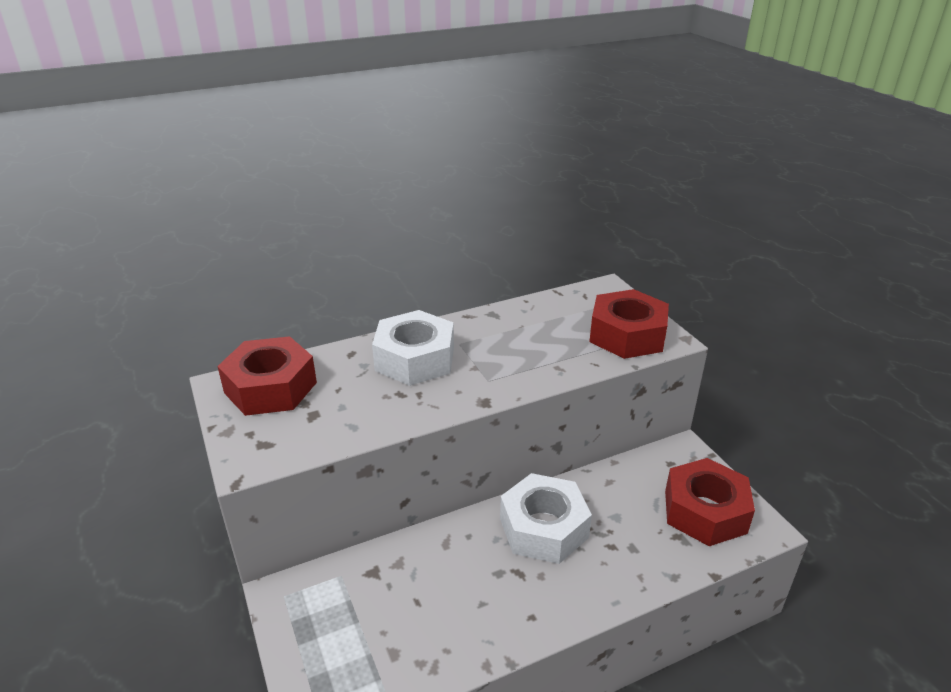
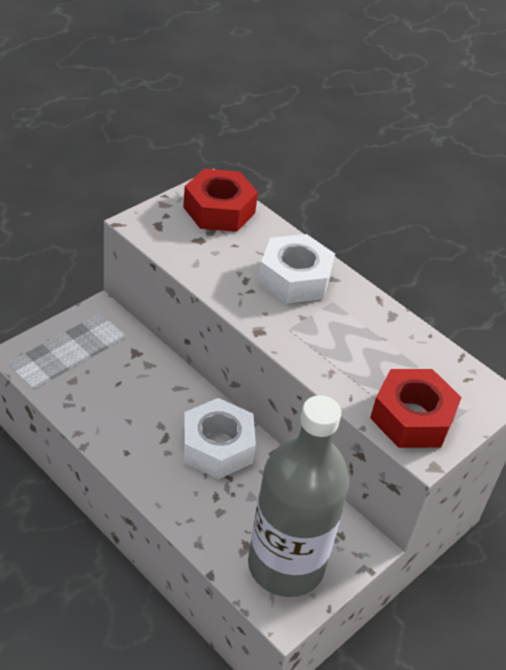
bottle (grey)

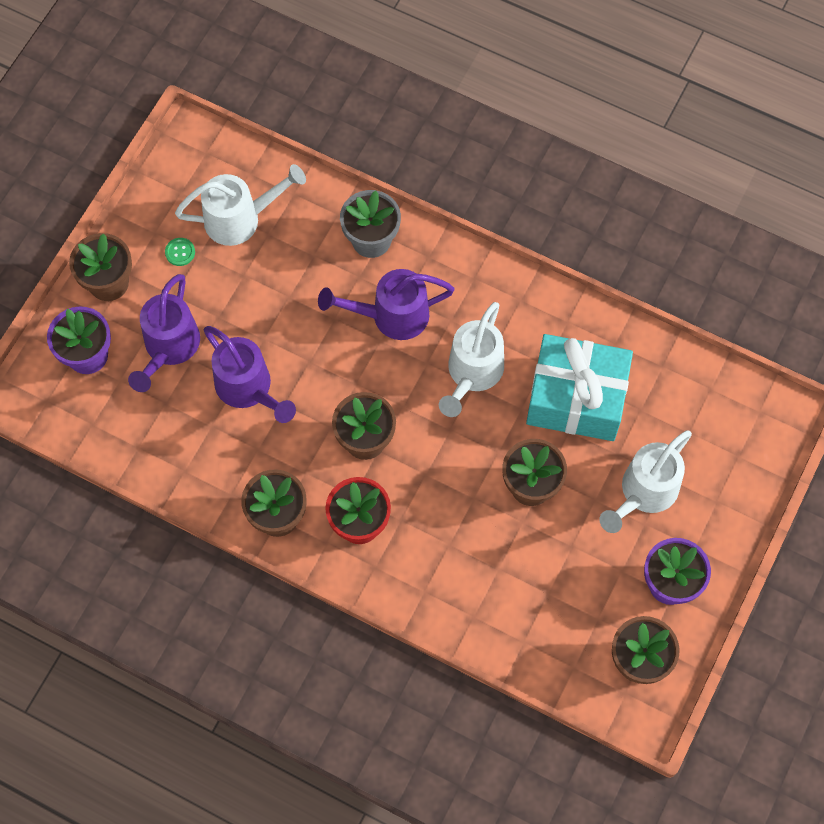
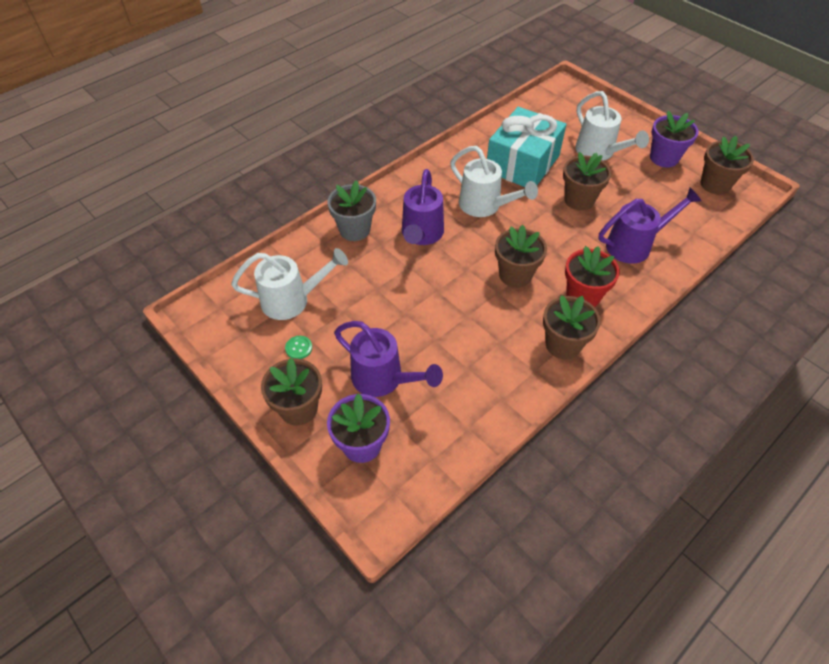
watering can (white) (1st from left)
watering can (purple) (3rd from left)

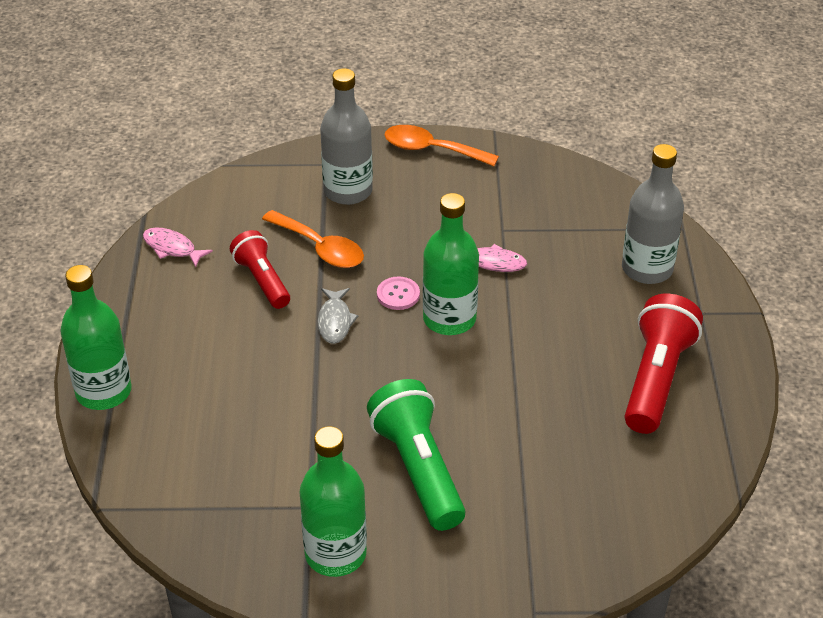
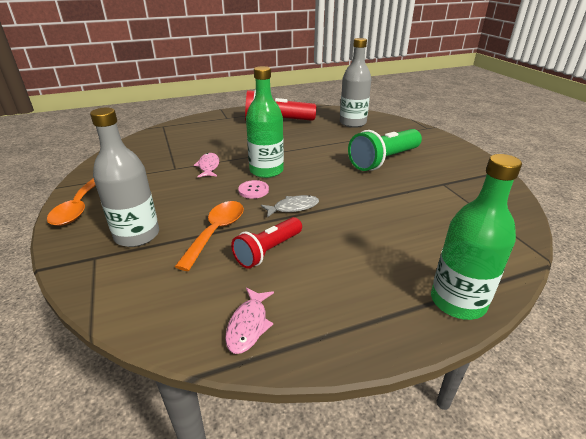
bottle (grey) (2nd from left)
bottle (green) (2nd from left in the first image)

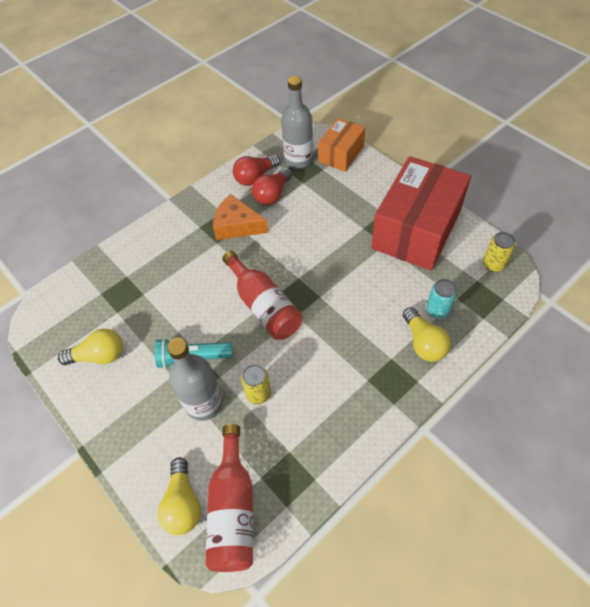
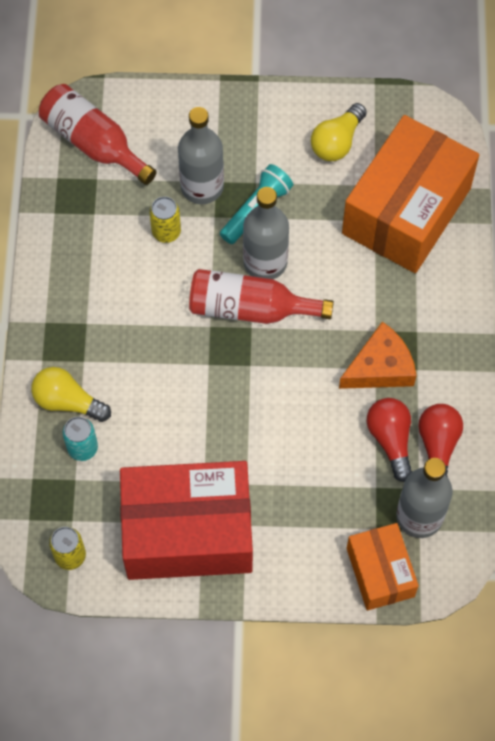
box (red)
bottle (grey) (2nd from left)
box (orange) (2nd from left)
light bulb (yellow) (2nd from left in the first image)

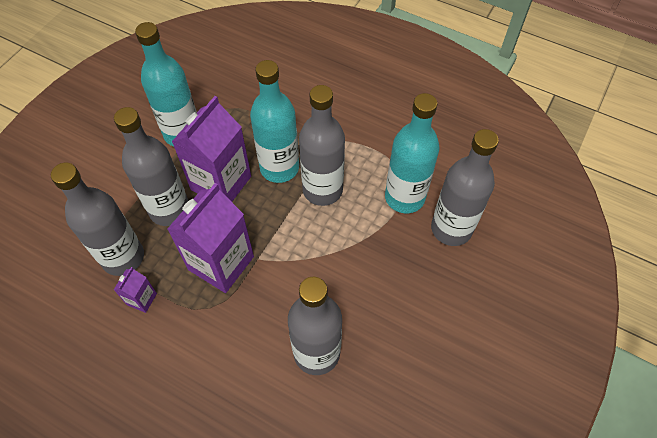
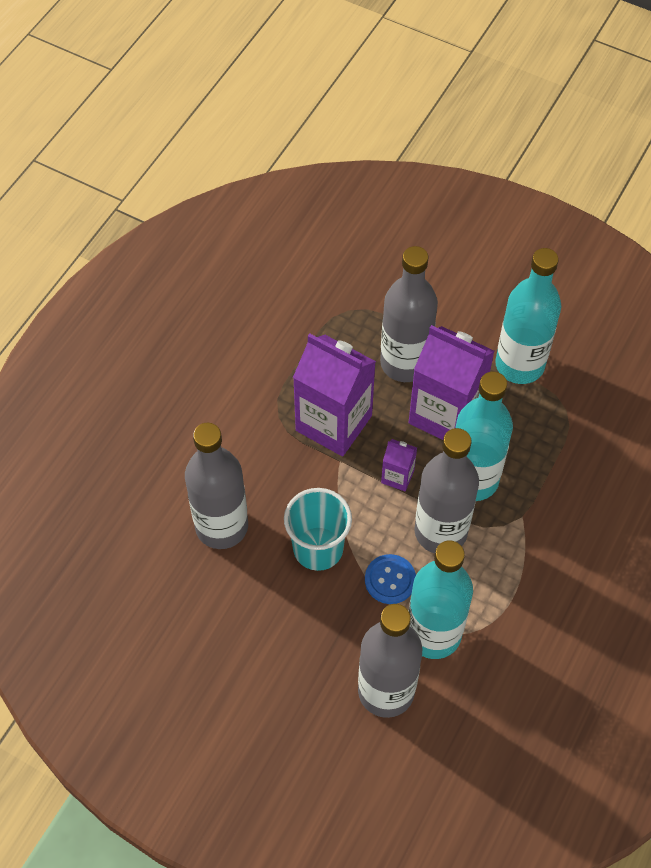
cup (turquoise)
button (blue)
carton (purple) (2nd from left)
bottle (grey) (1st from left in the first image)

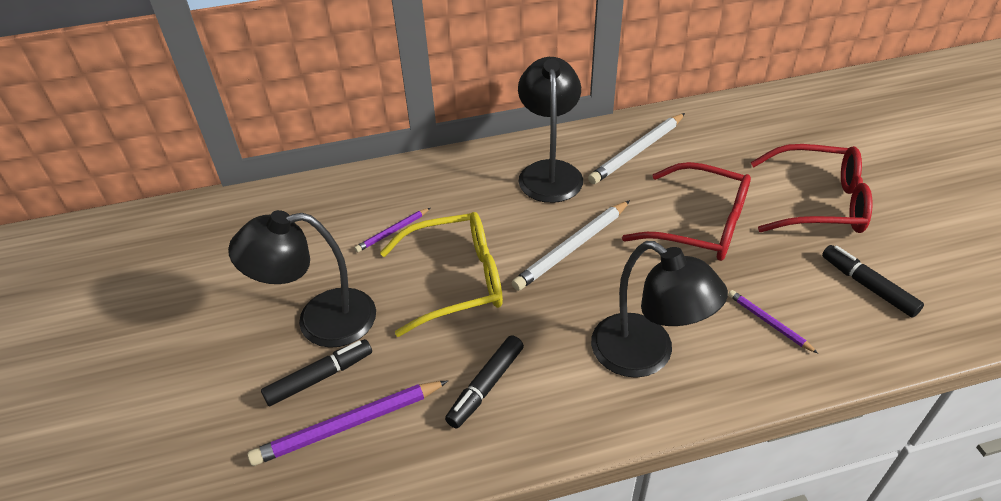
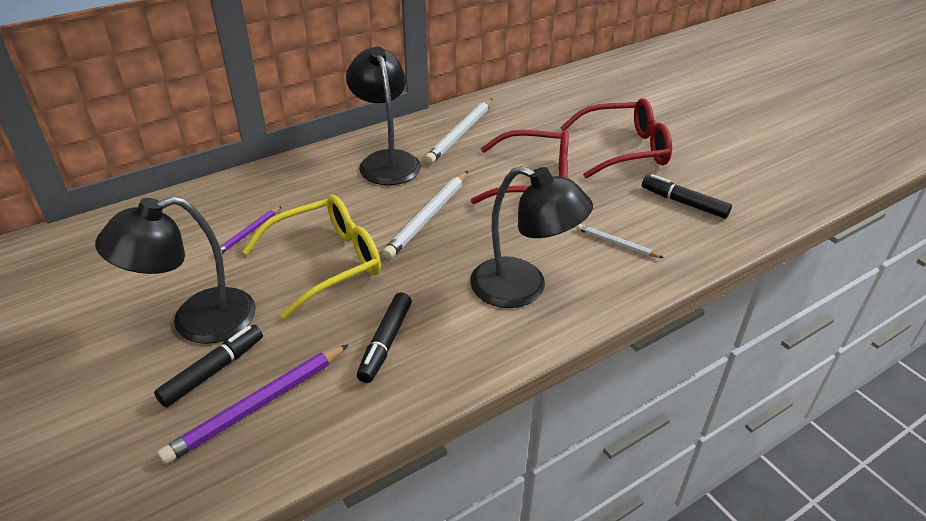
pencil (white) (3rd from left)

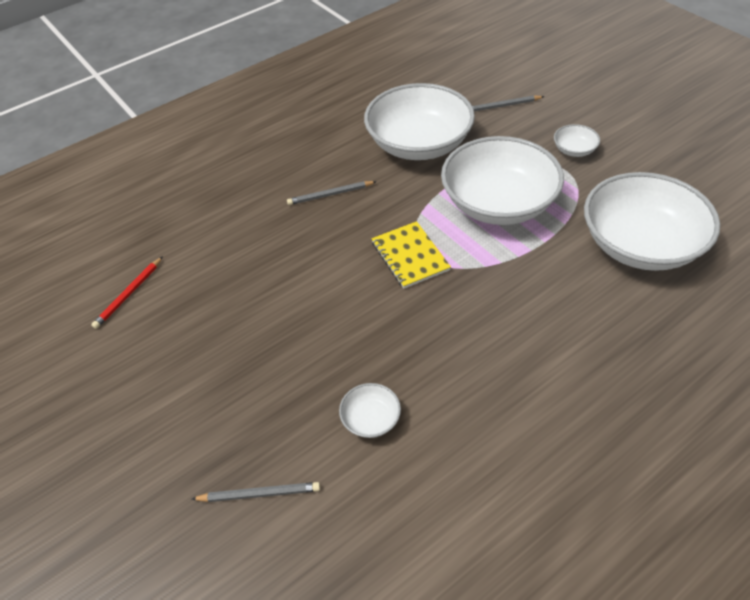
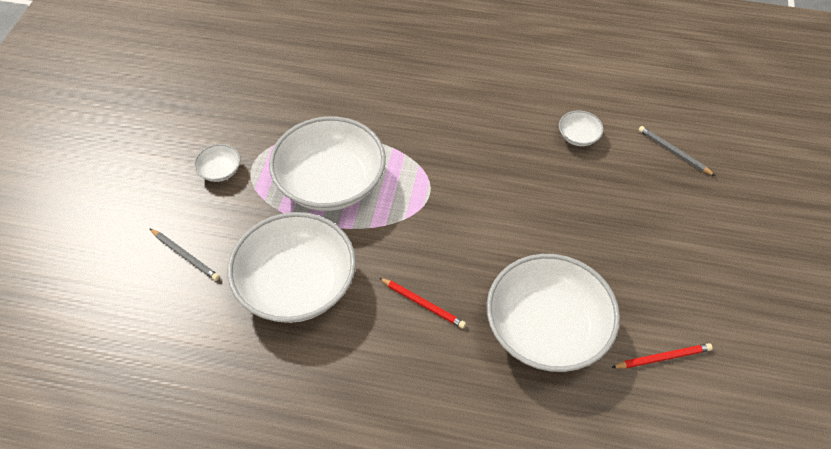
pencil (red) (1st from left)
bowl (white) (4th from left)
notebook (yellow)

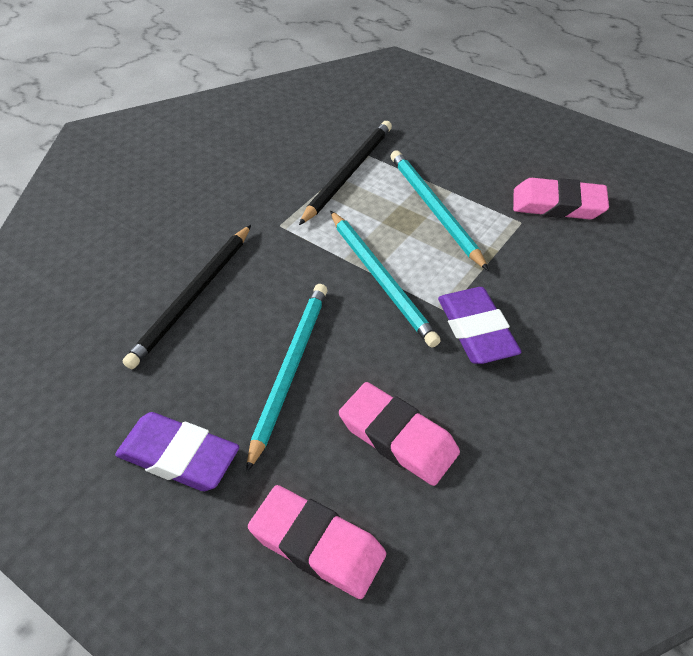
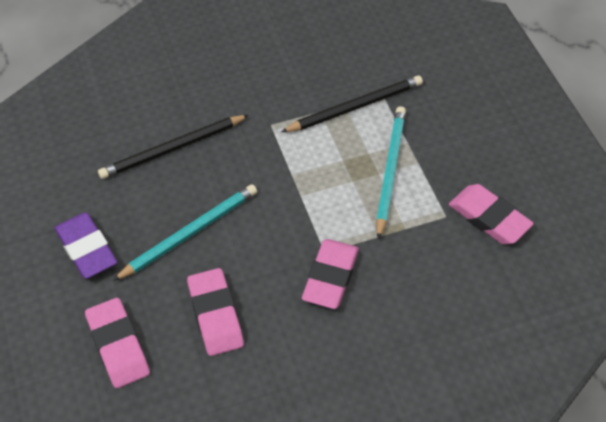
eraser (pink) (3rd from left)
pencil (turquoise) (2nd from left in the first image)

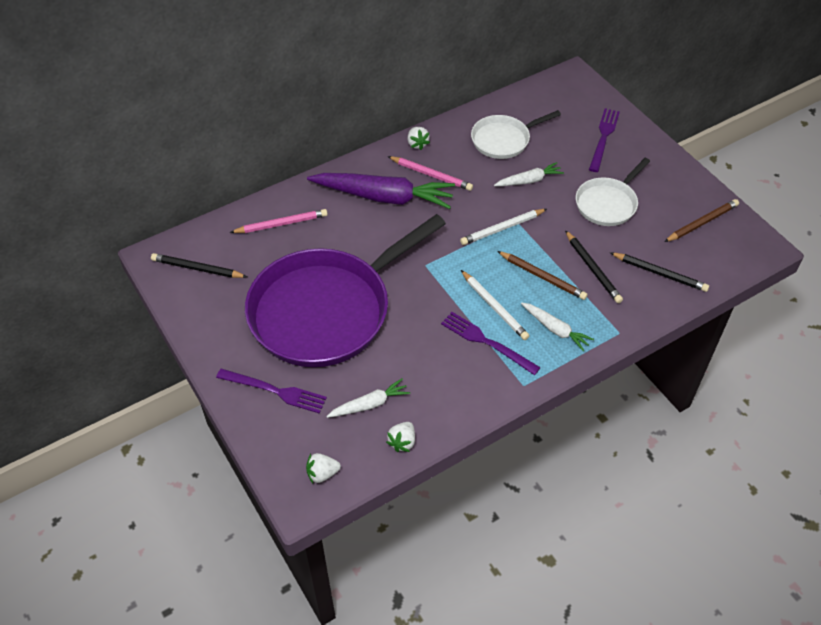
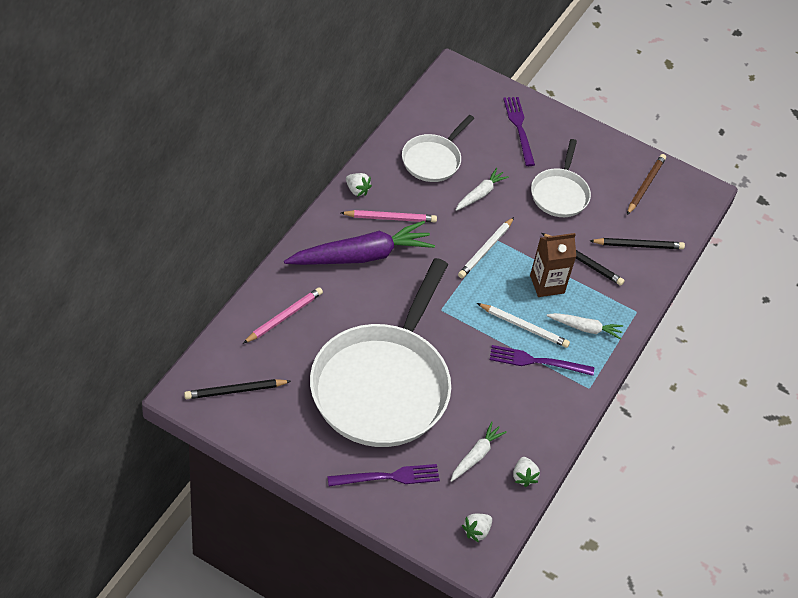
pan (white) (1st from left)
carton (brown)

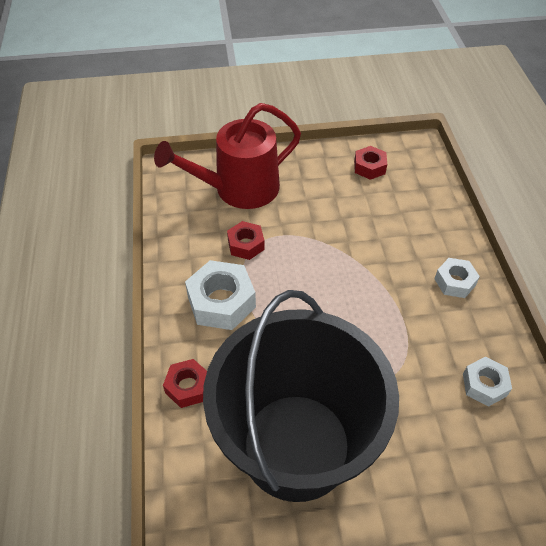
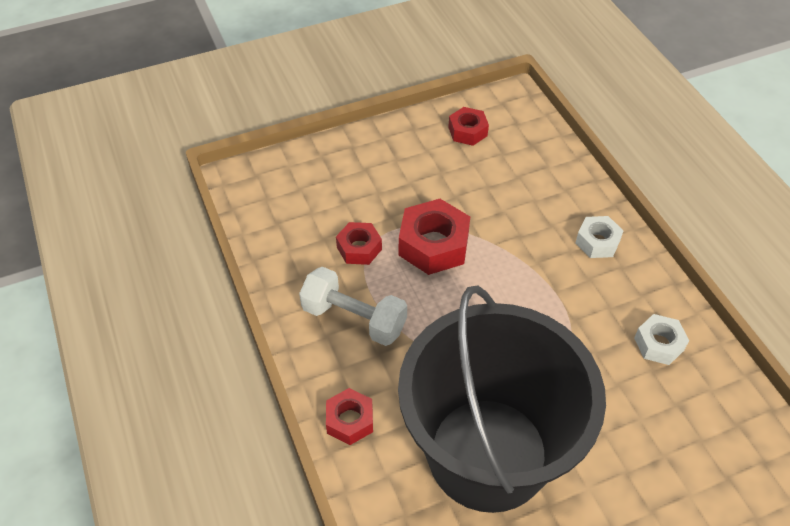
dumbbell (white)
nut (red) (3rd from left)
watering can (red)

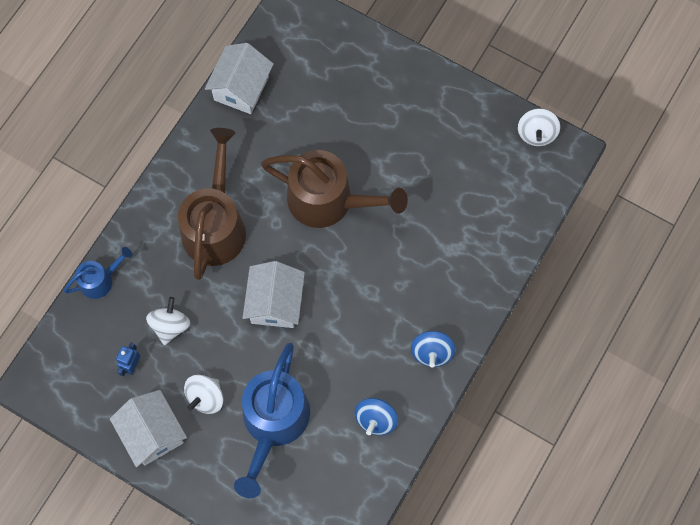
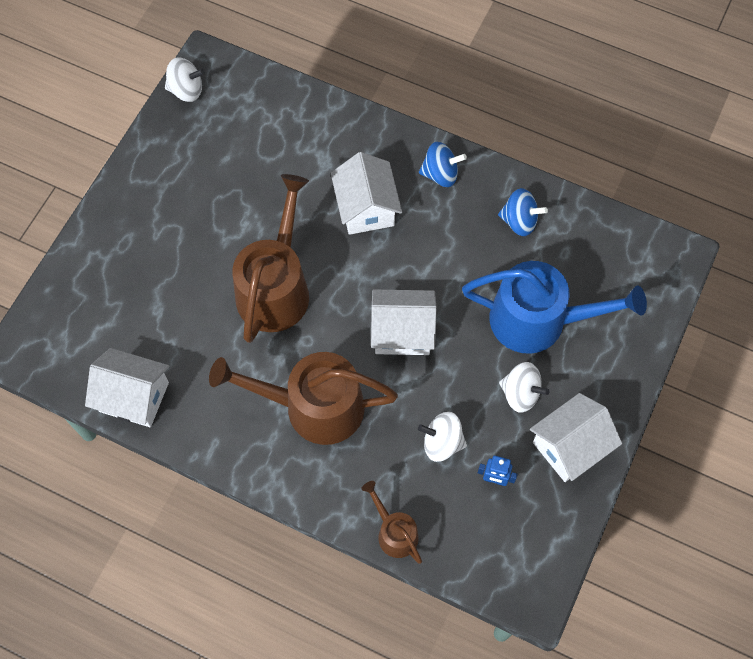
house (white) (2nd from left)
watering can (brown) (3rd from left)

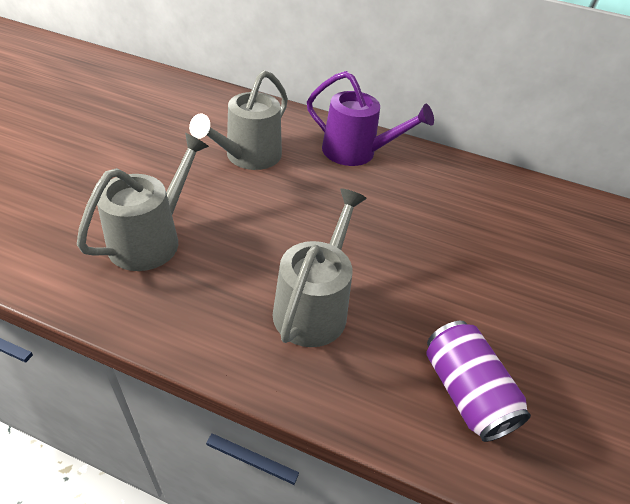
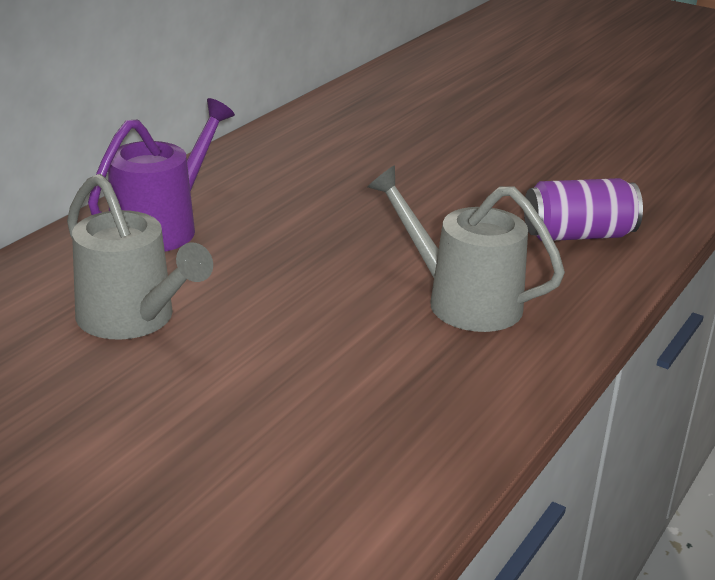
watering can (grey) (1st from left in the first image)

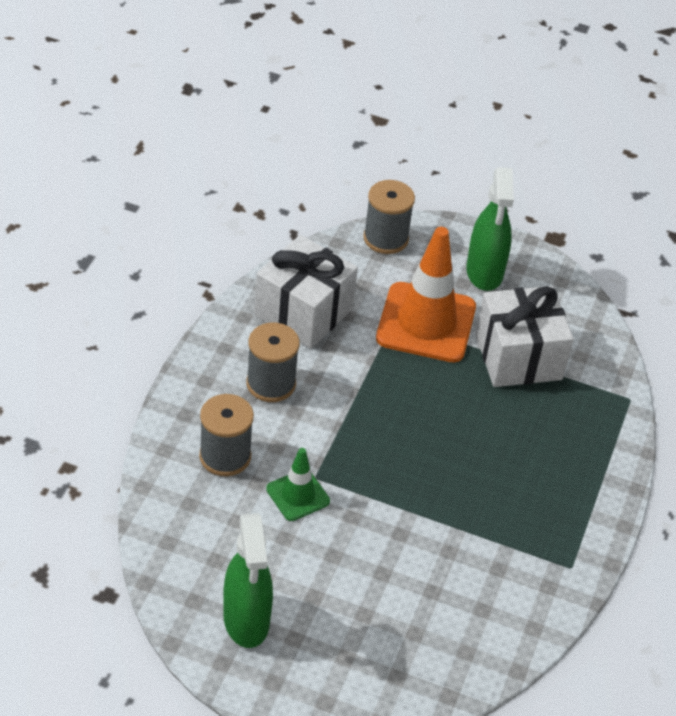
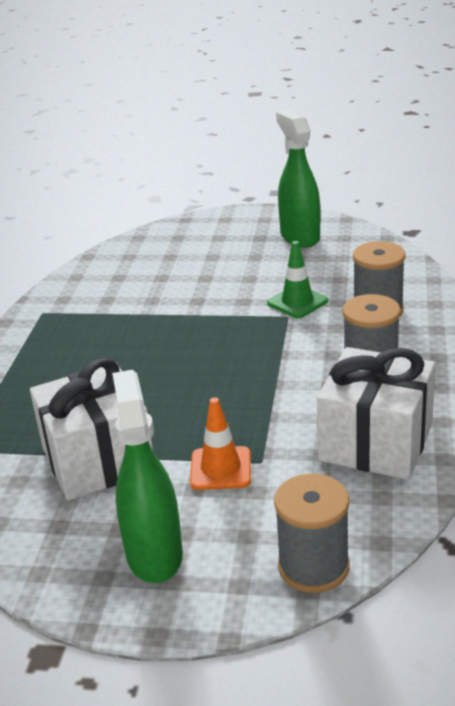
traffic cone (orange)

